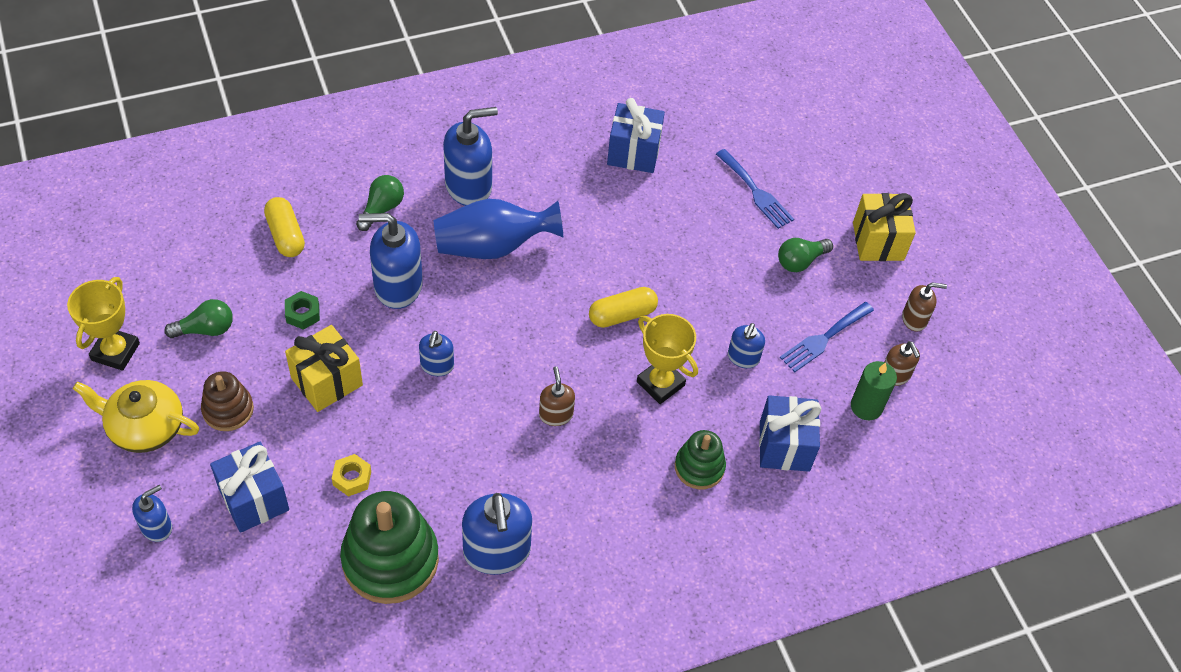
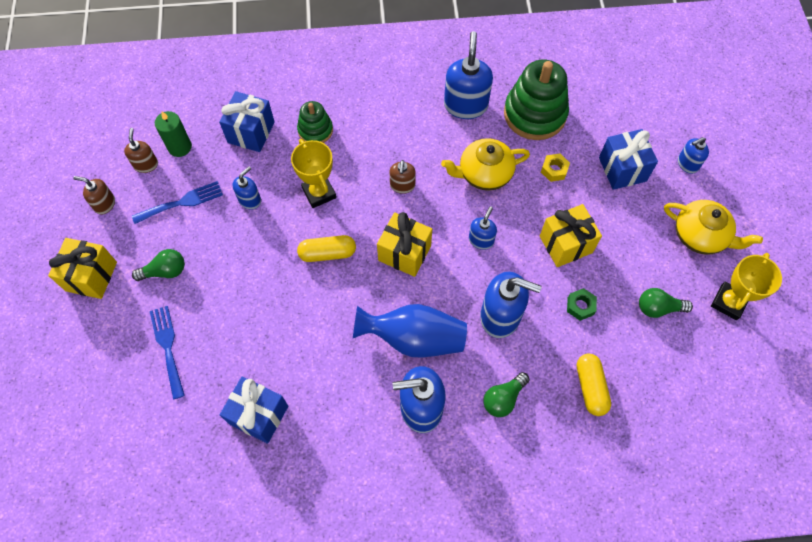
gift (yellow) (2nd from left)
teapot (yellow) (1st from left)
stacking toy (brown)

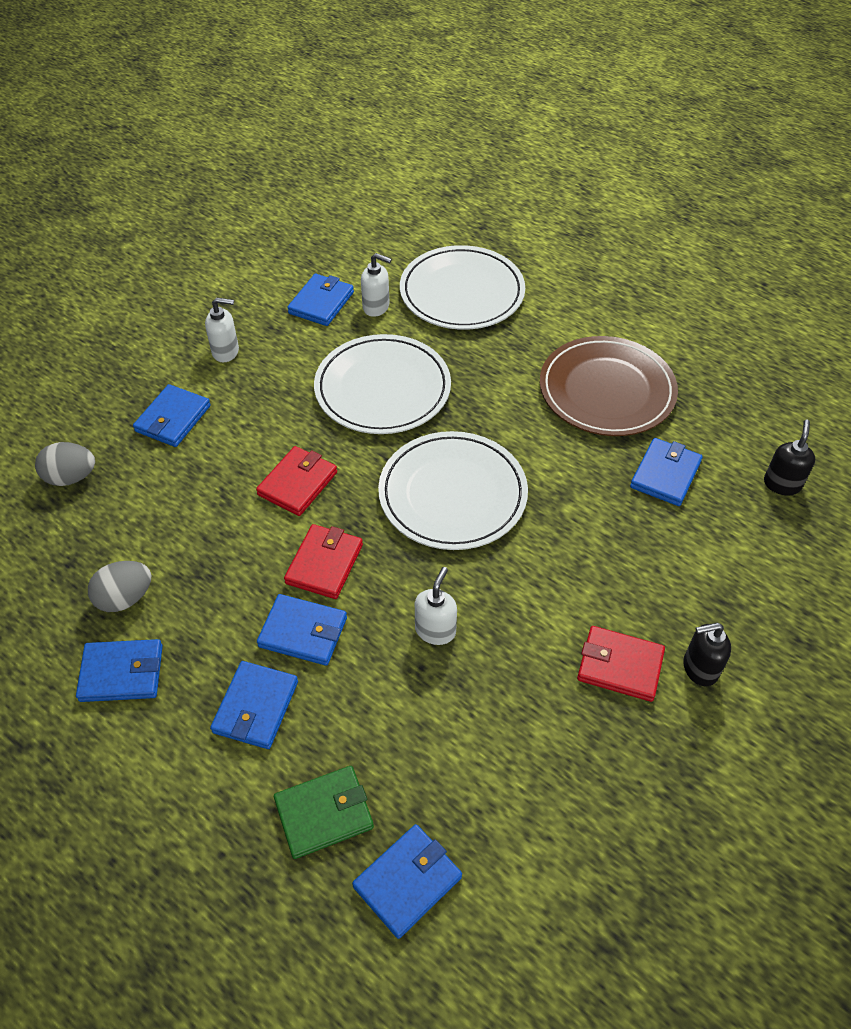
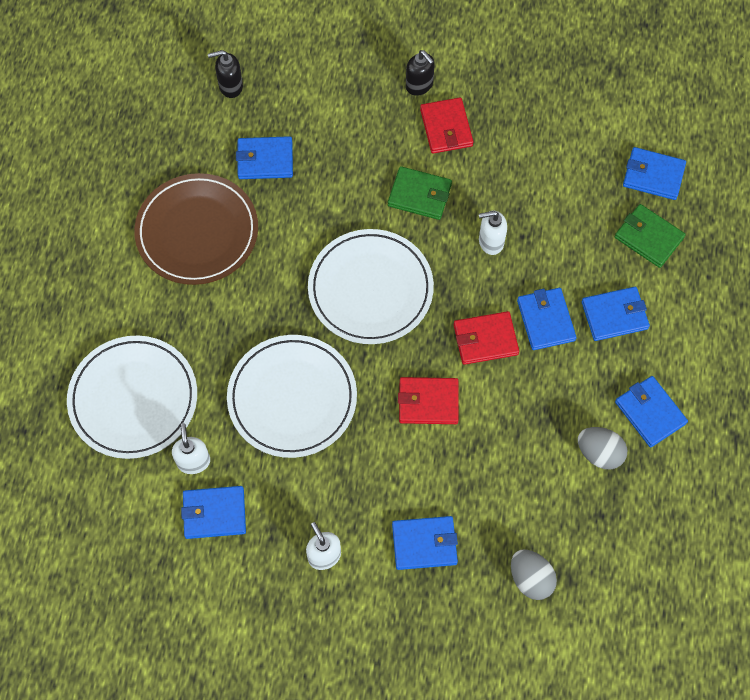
wallet (green) (1st from left)

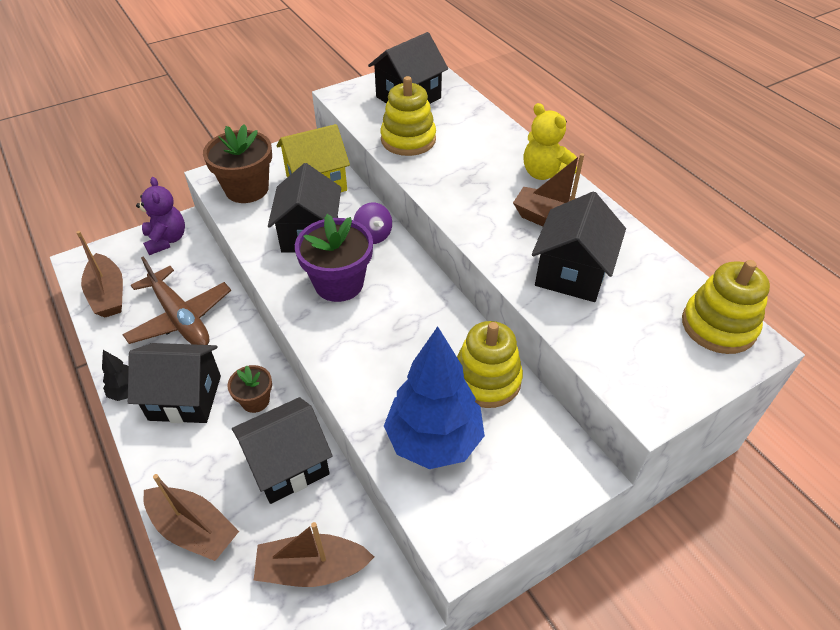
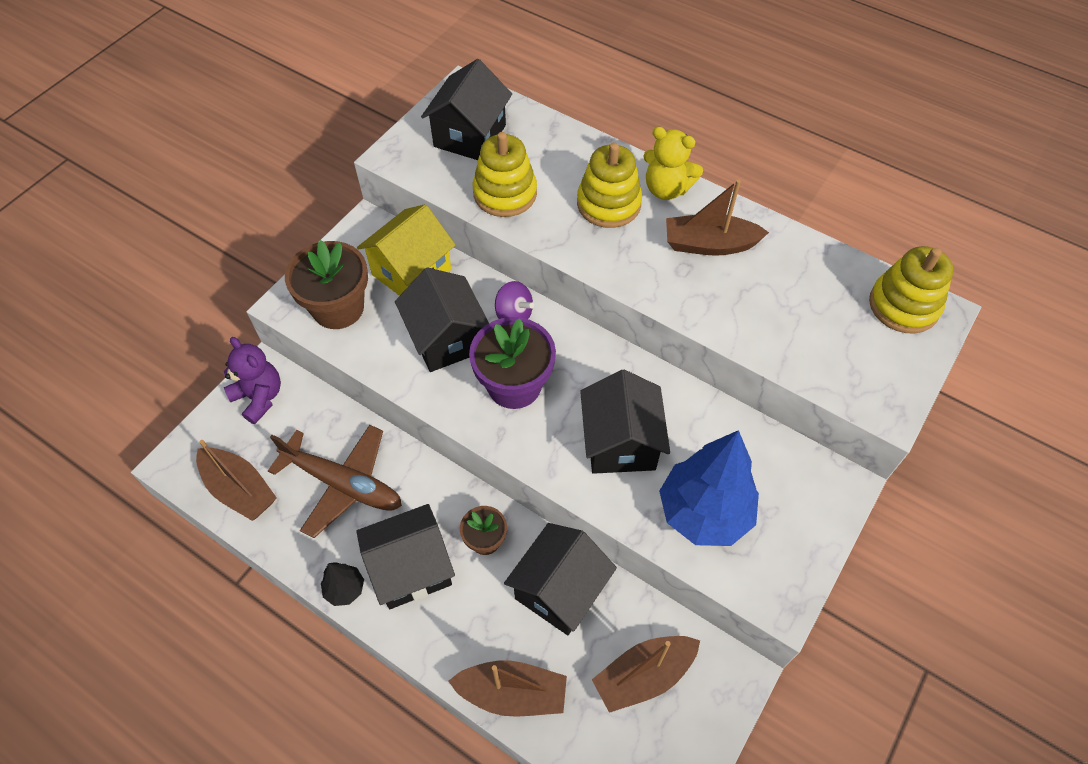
stacking toy (yellow) (2nd from left)
house (black) (5th from left)

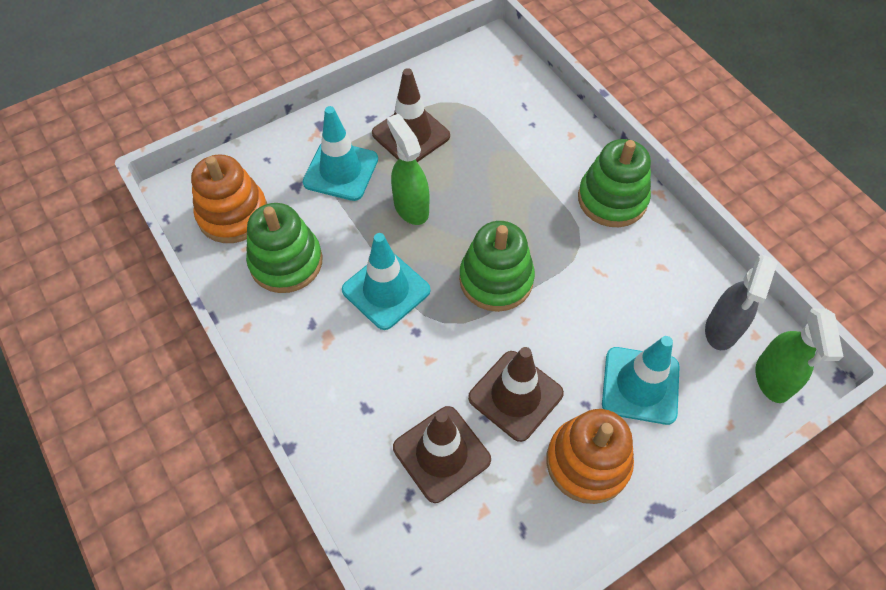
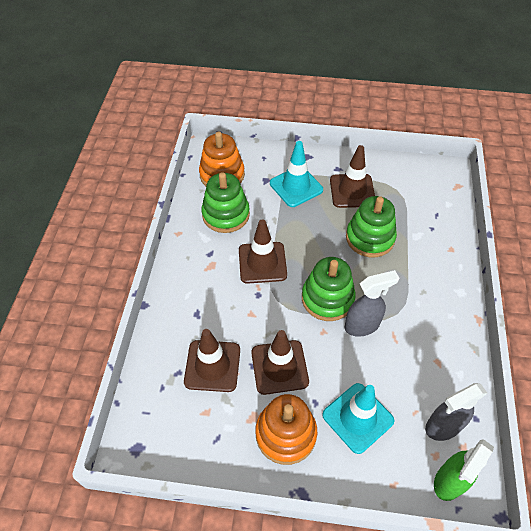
traffic cone (brown) (2nd from left)
spray bottle (grey) (1st from left)
stacking toy (green) (3rd from left)
spray bottle (green) (1st from left in the first image)

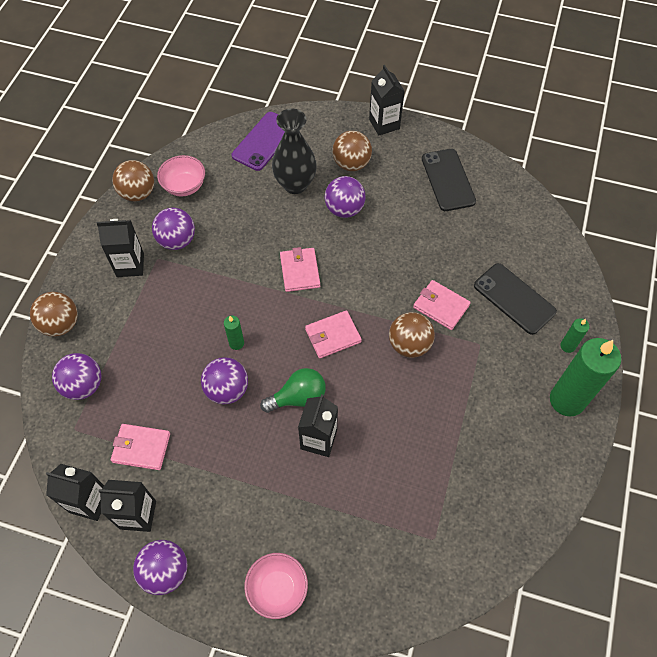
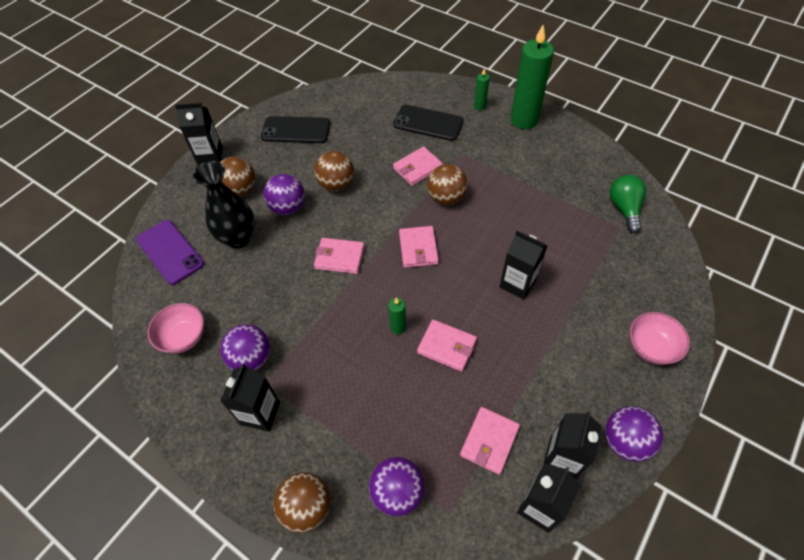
ball (brown) (3rd from left)
phone (black) (2nd from left)
wallet (pink) (4th from left)
light bulb (green)

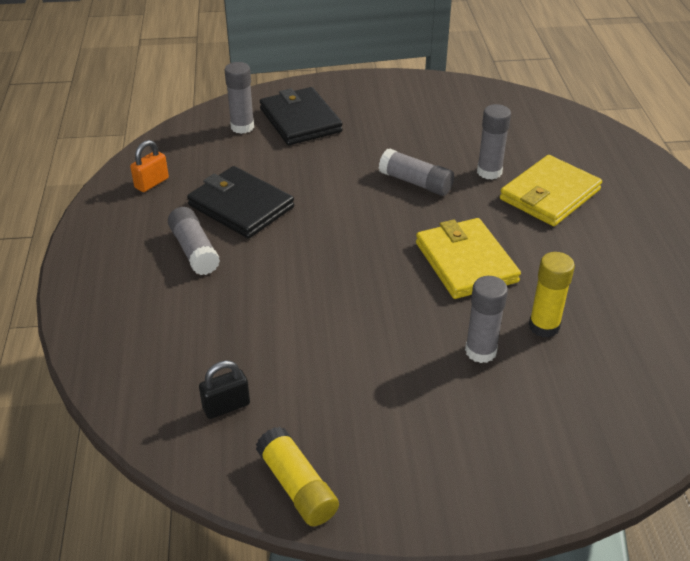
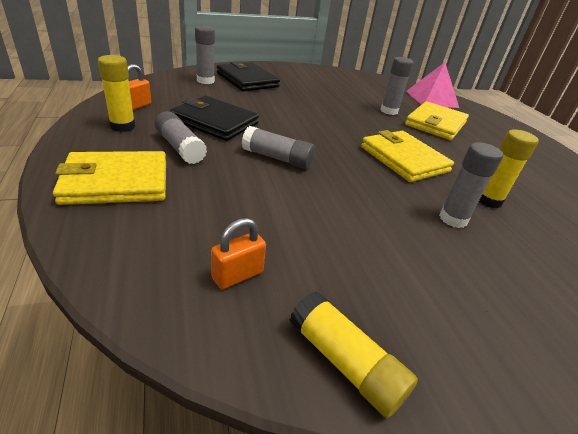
wallet (yellow) (1st from left)
glue stick (yellow) (1st from left)
padlock (orange) (2nd from left)
glue stick (grey) (3rd from left)
pyramid (pink)

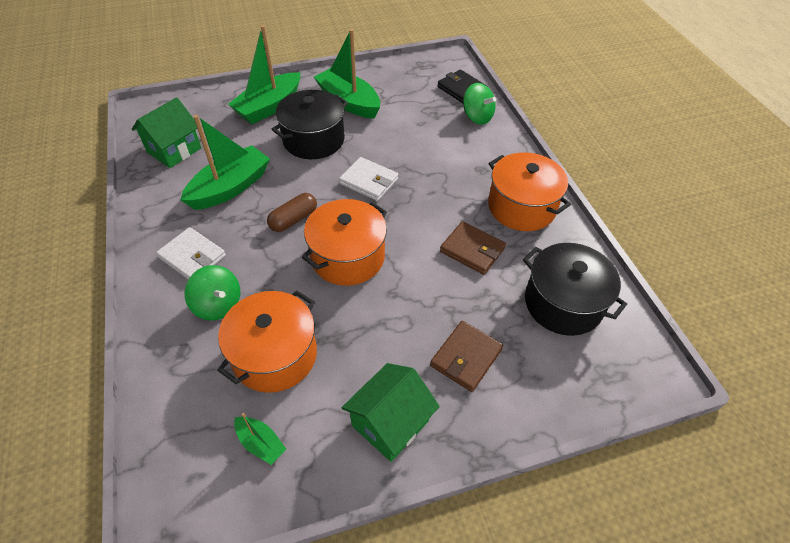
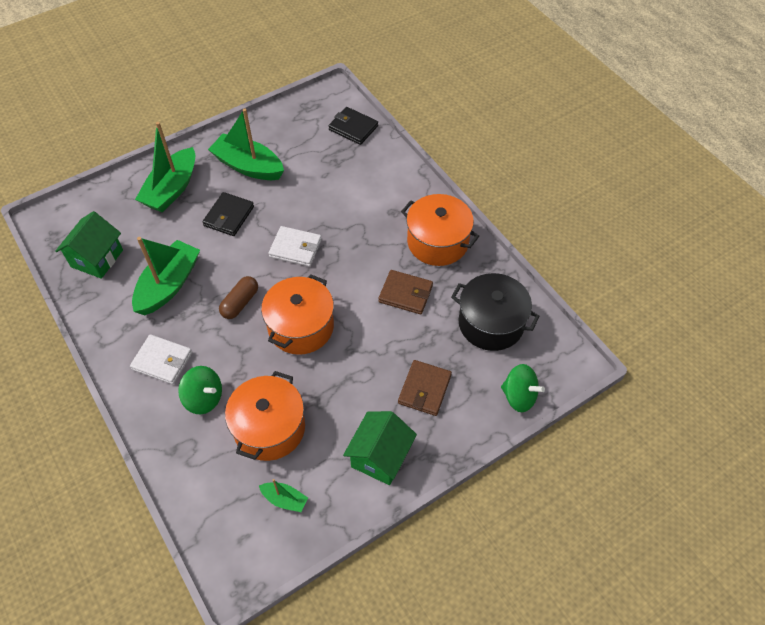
wallet (black) (1st from left)
spinning top (green) (2nd from left)

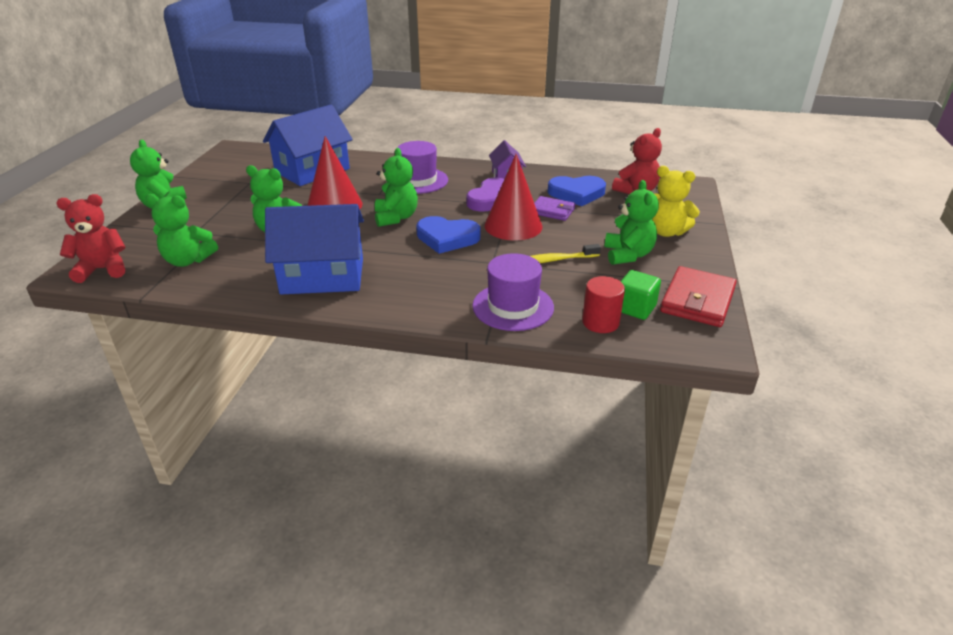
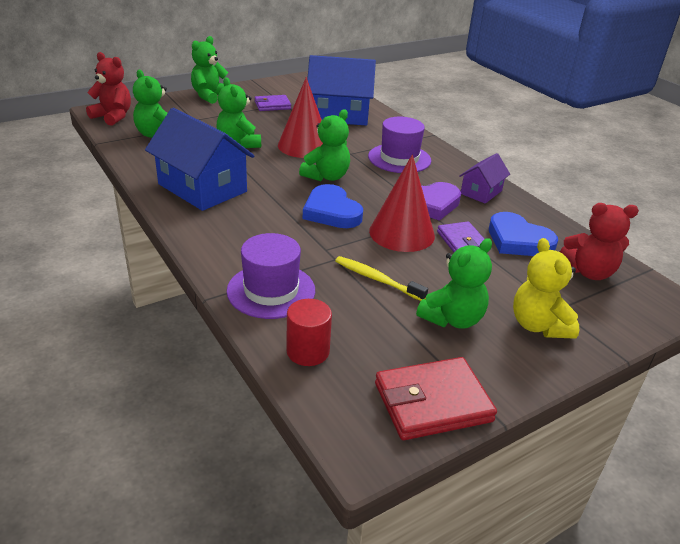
wallet (purple) (1st from left)
cube (green)

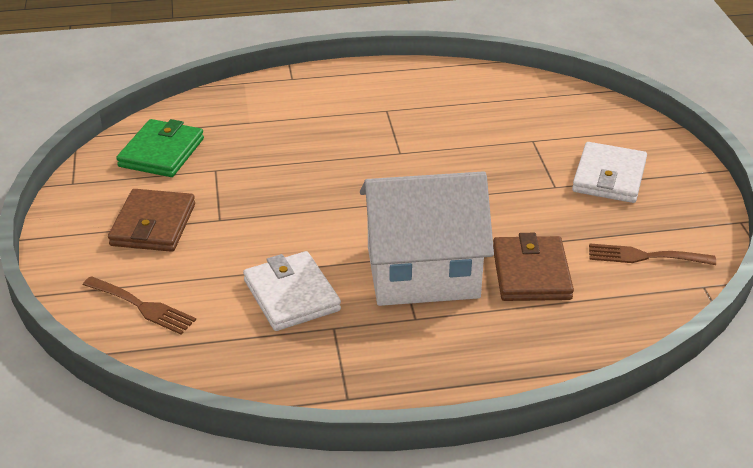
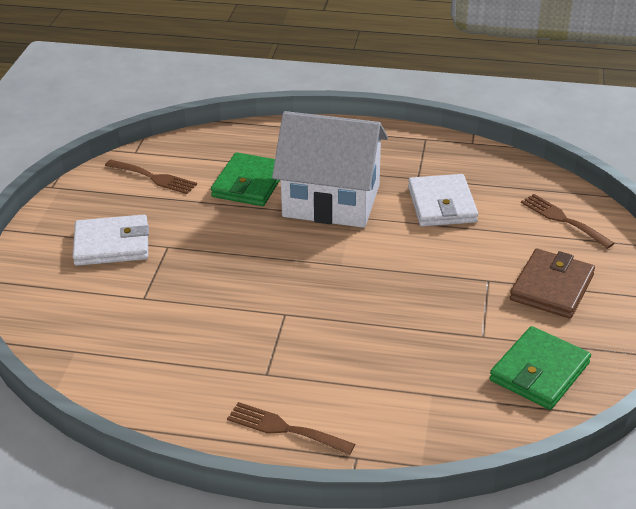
wallet (white) (1st from left)
wallet (green) (1st from left)
fork (brown) (2nd from left)

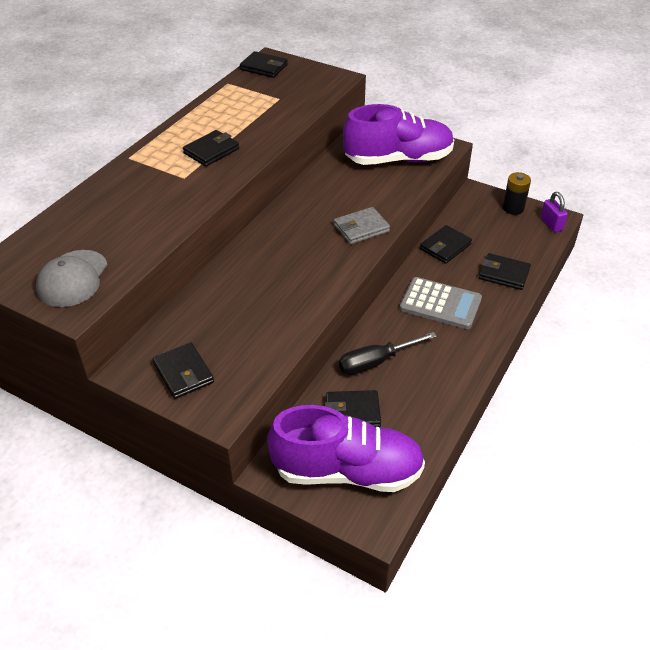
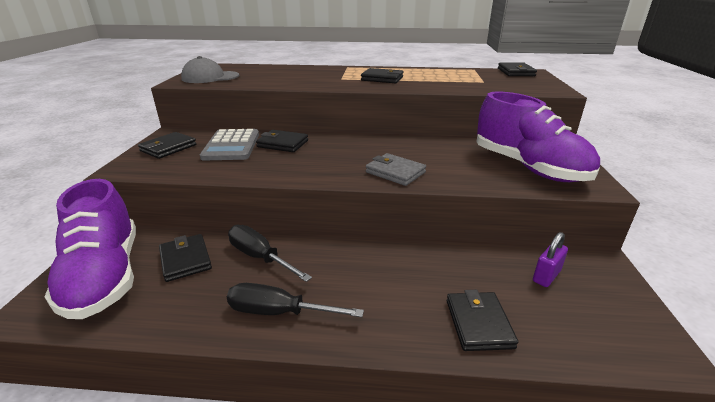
calculator (grey)
screwdriver (black) (2nd from left)
wallet (black) (3rd from left)
padlock (purple)
battery (black)

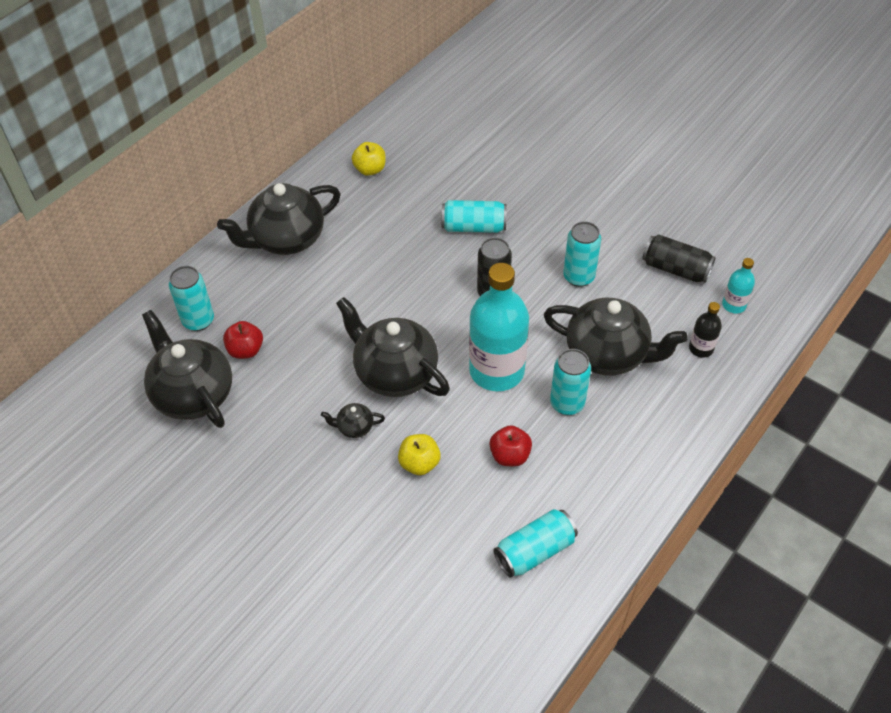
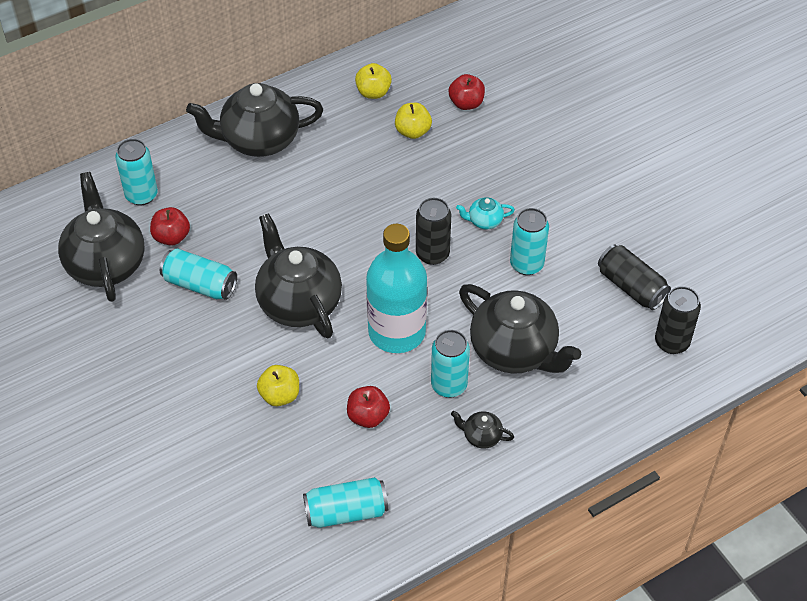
can (turquoise) (2nd from left)
apple (yellow) (3rd from left)
apple (red) (3rd from left)
teapot (black) (4th from left)
teapot (turquoise)
can (black) (3rd from left)
bottle (black)

